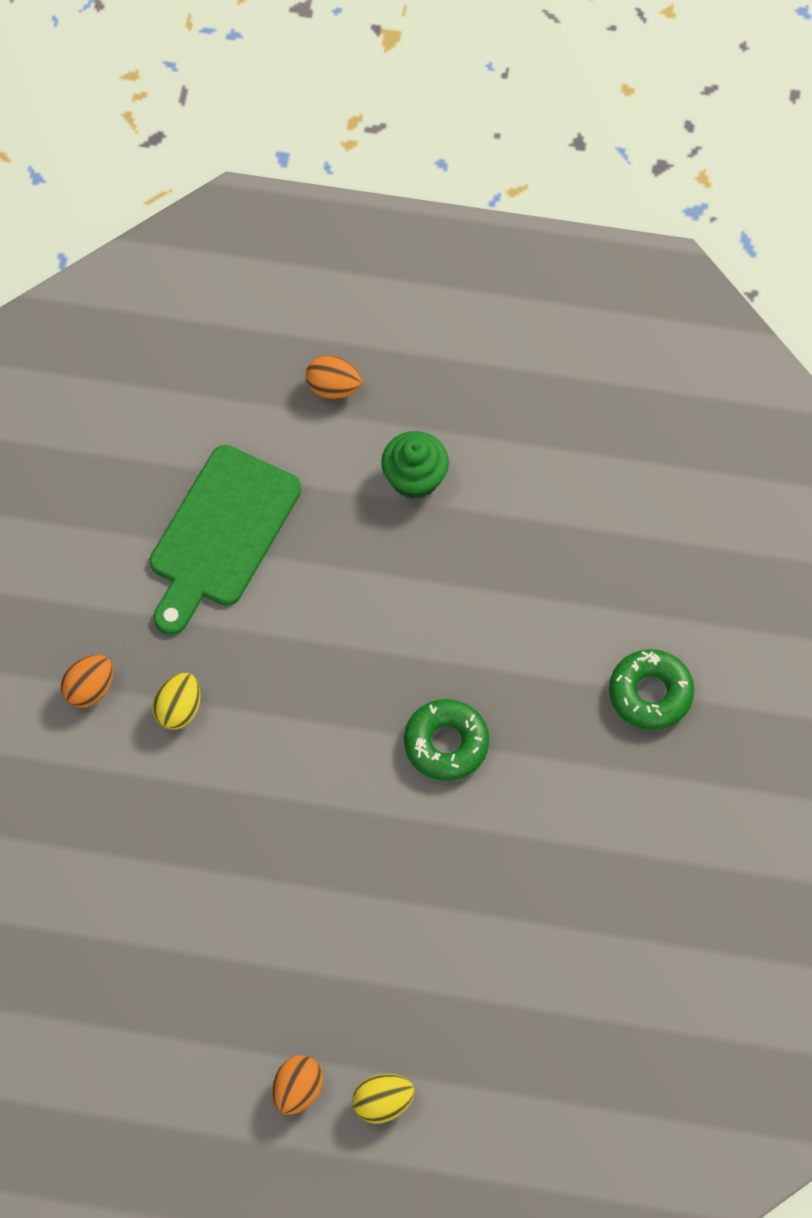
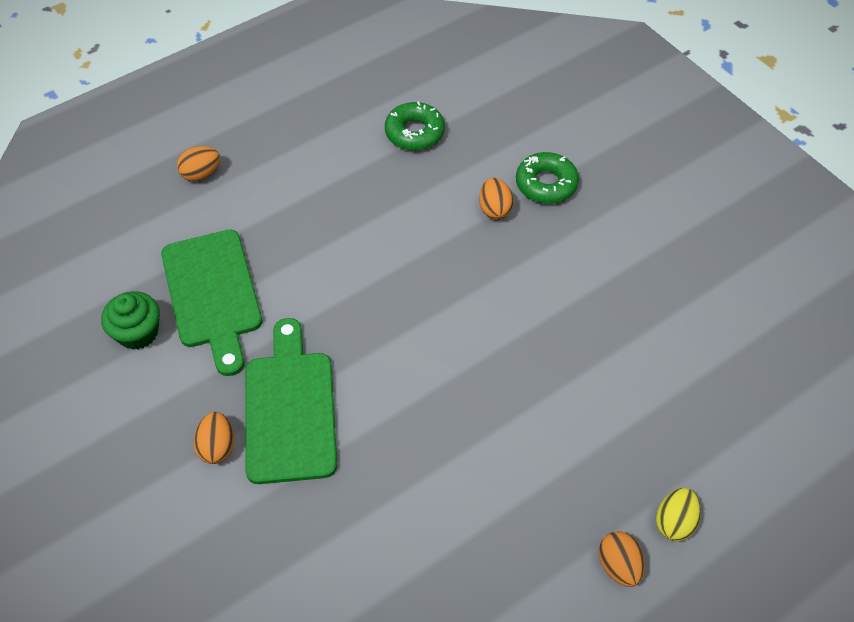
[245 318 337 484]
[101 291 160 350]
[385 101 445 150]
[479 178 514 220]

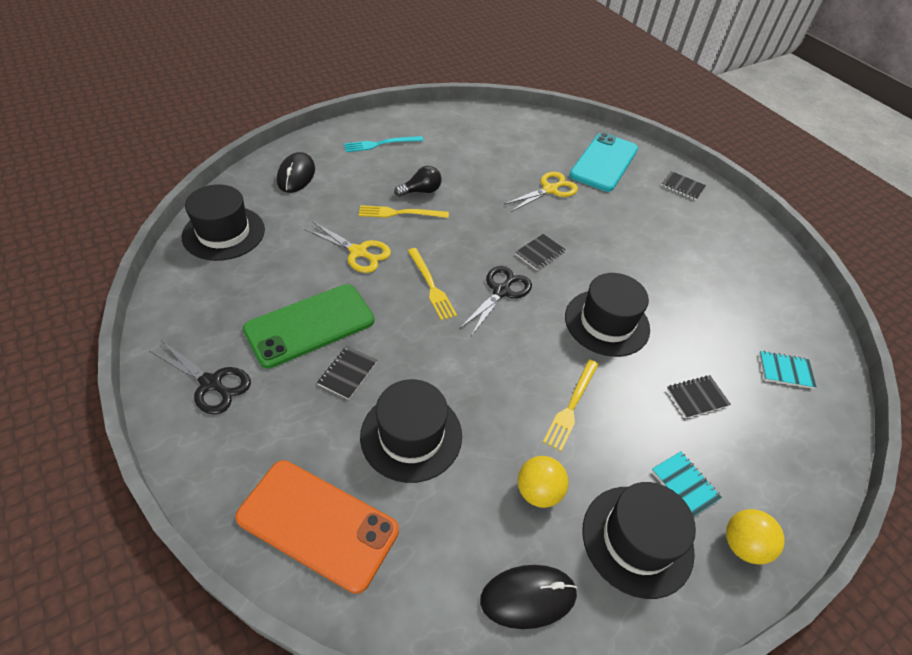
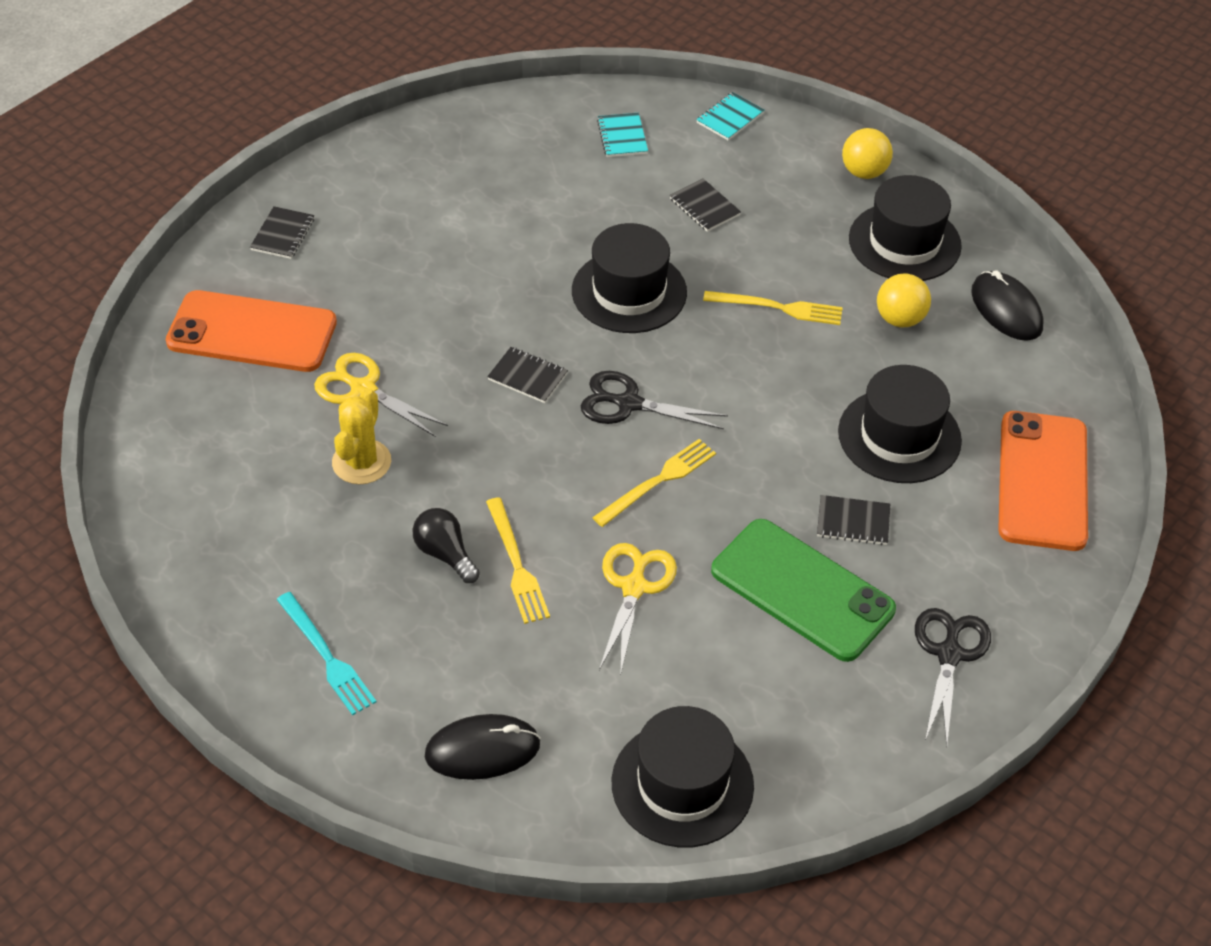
[166 290 337 372]
[696 92 764 140]
[332 389 391 484]

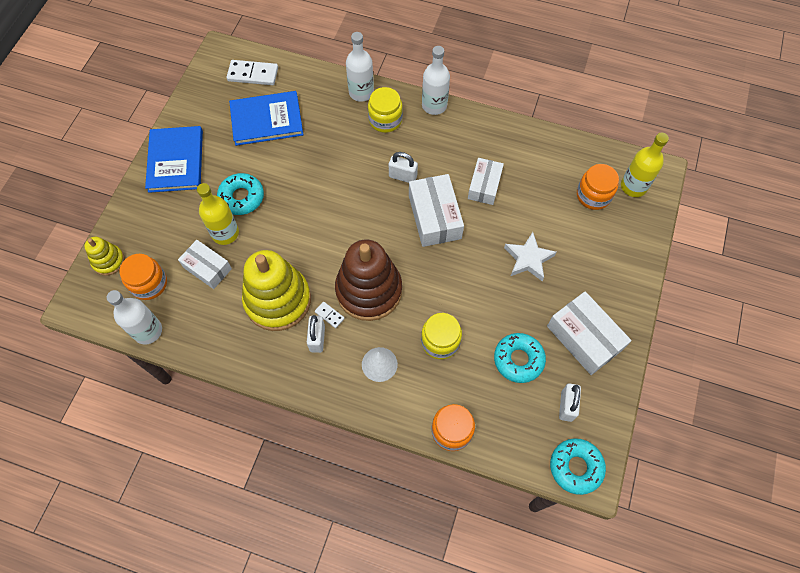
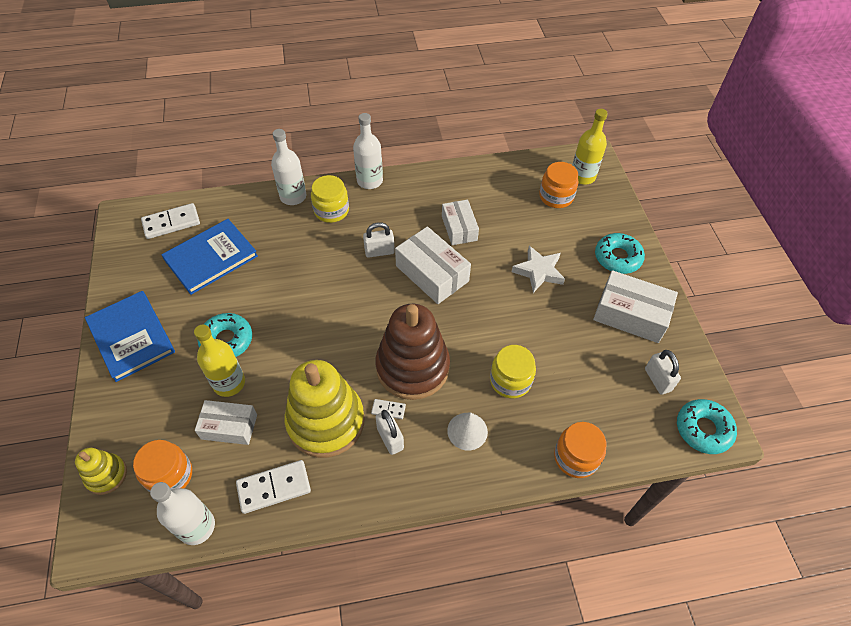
[595 233 645 274]
[236 460 311 514]

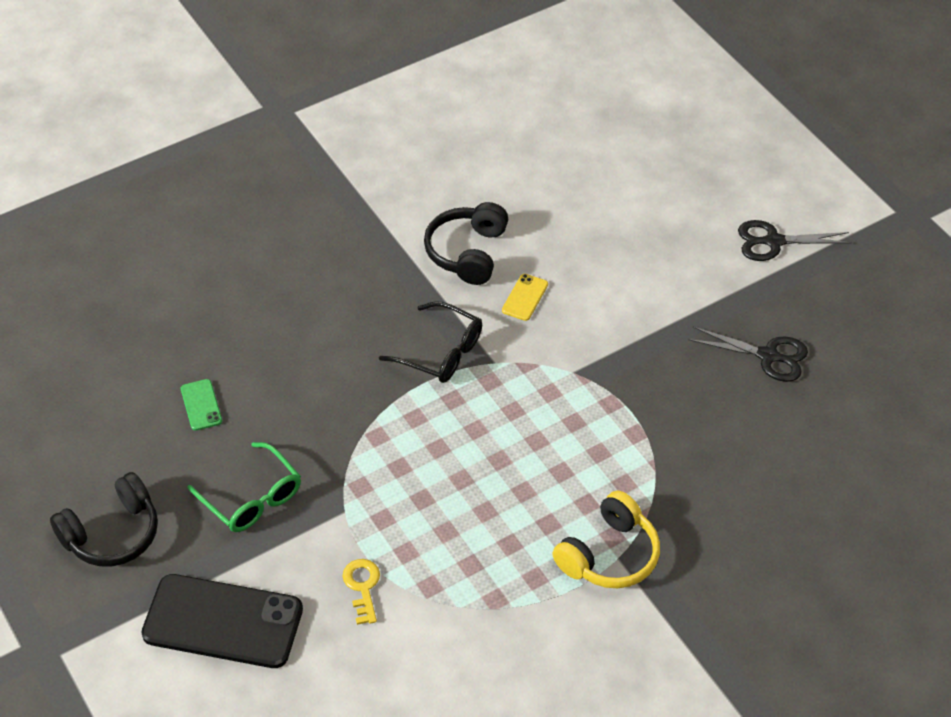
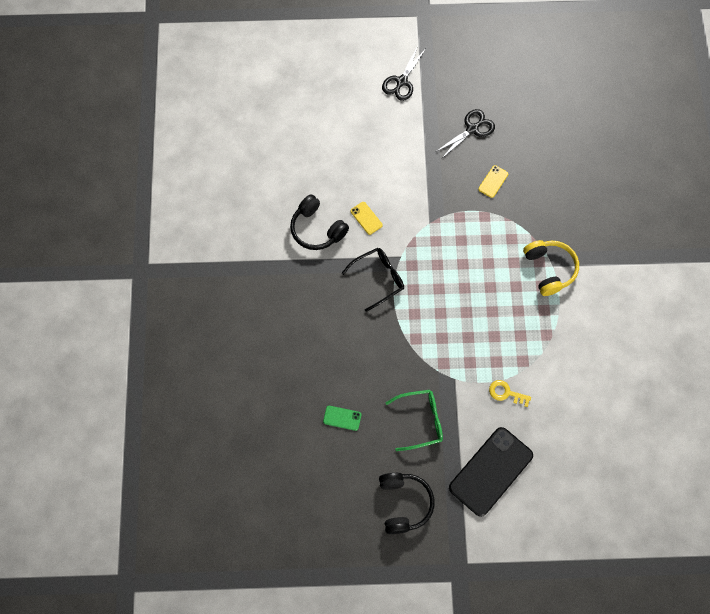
[478 165 508 198]

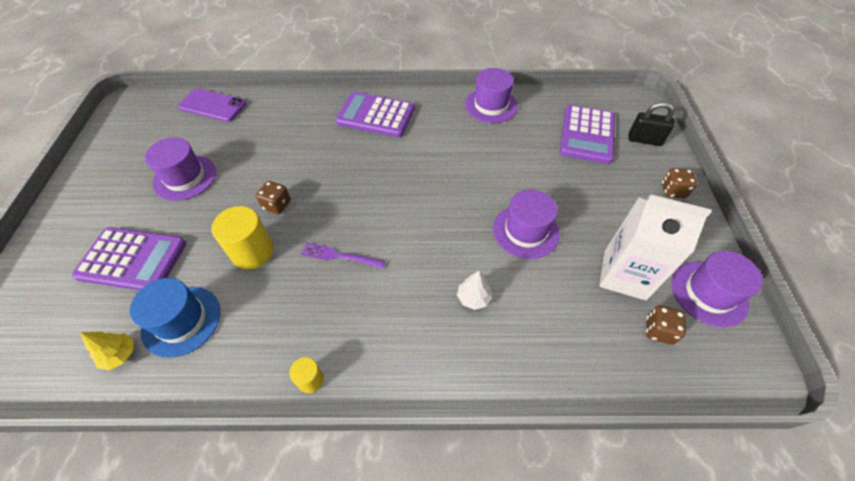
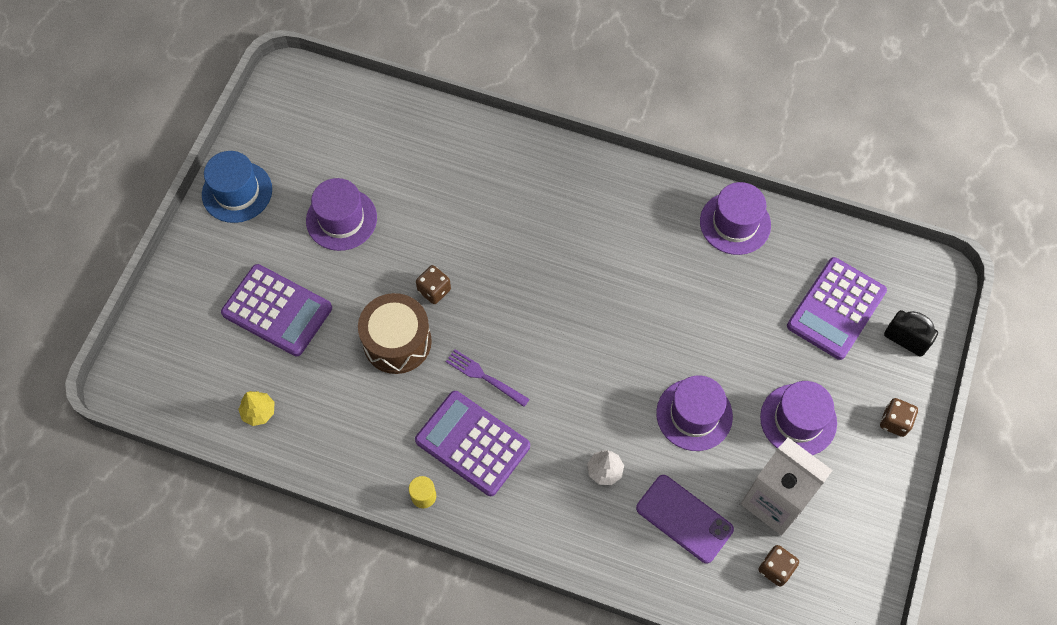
[202 151 272 223]
[636 475 734 564]
[358 293 432 374]
[415 391 530 496]
[760 381 837 455]

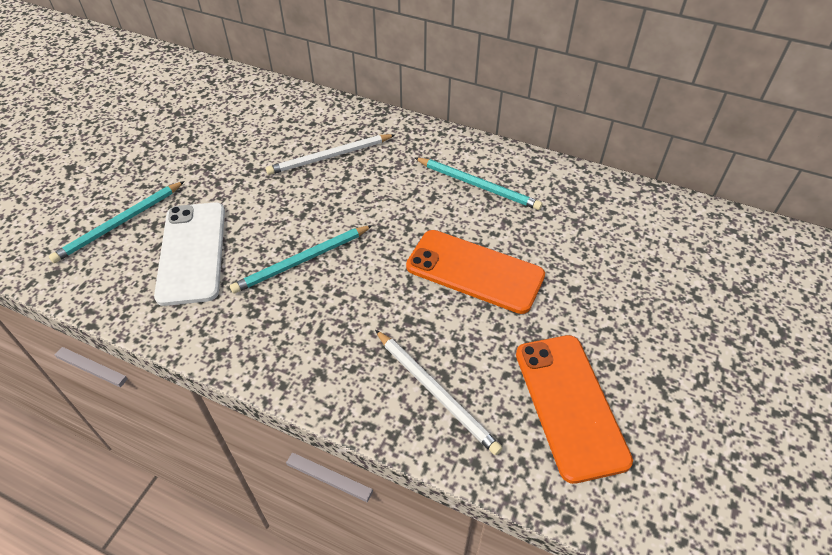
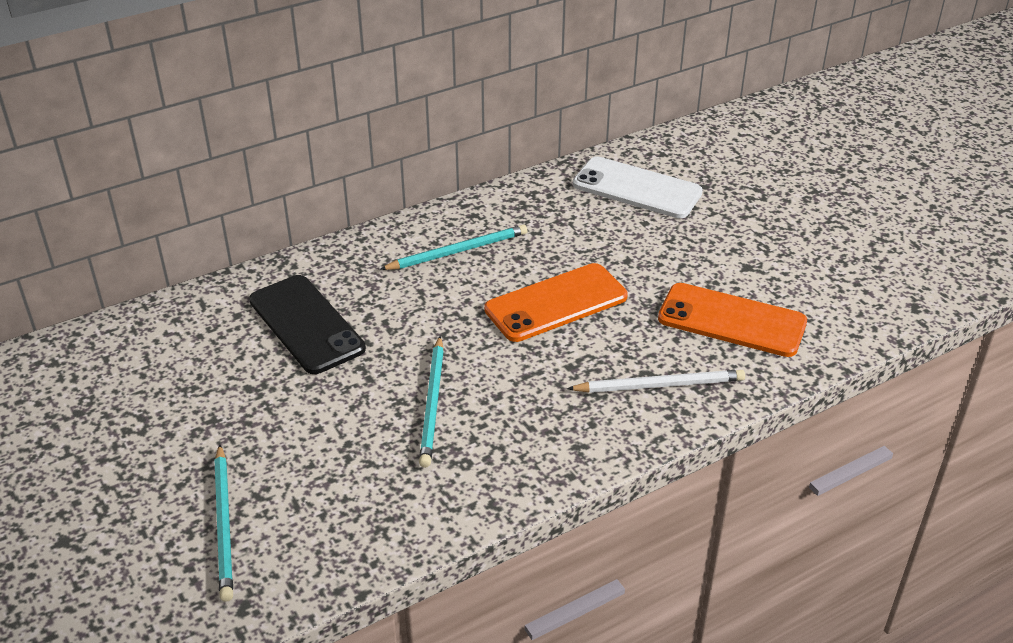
[573 157 703 218]
[249 275 366 374]

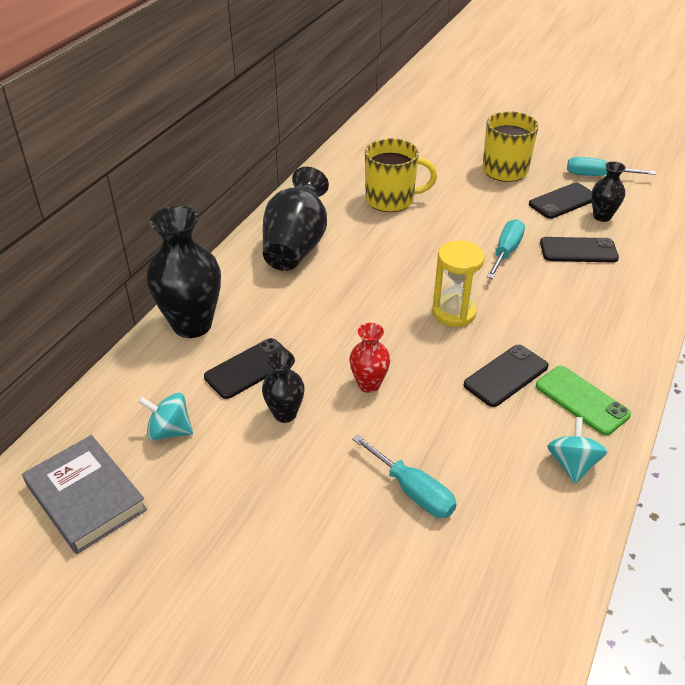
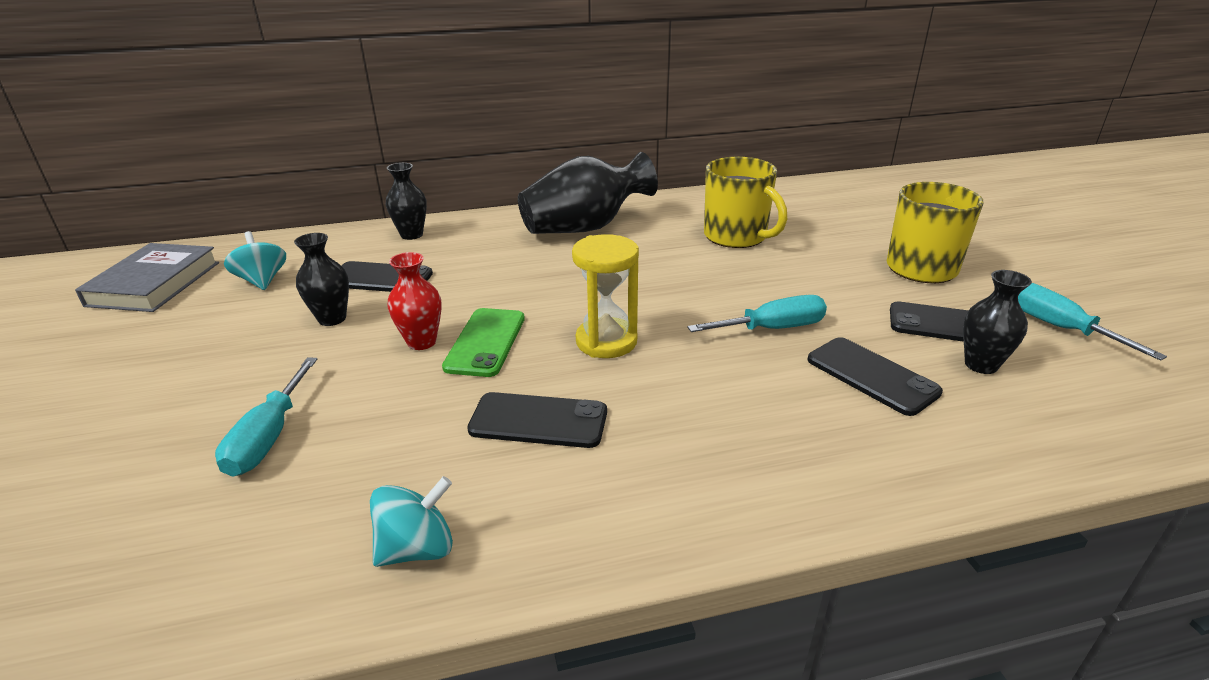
[386 163 427 240]
[442 308 525 377]

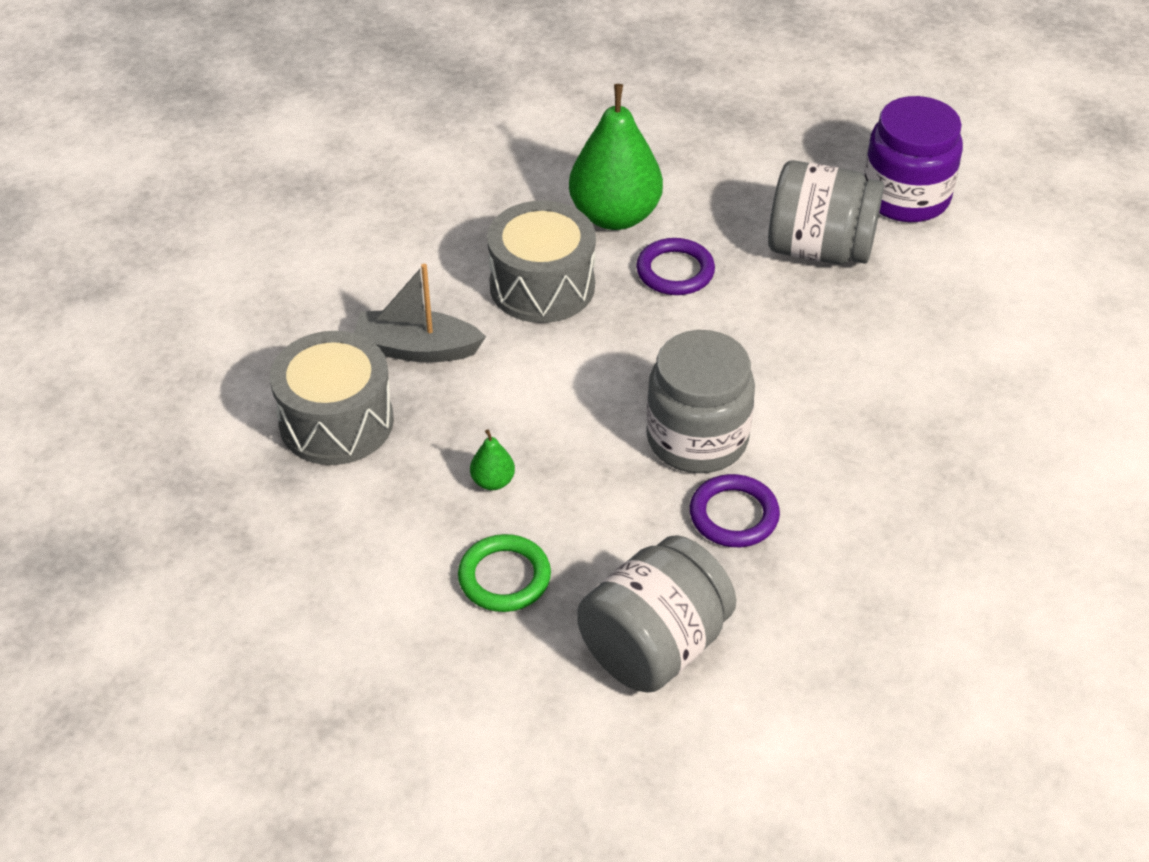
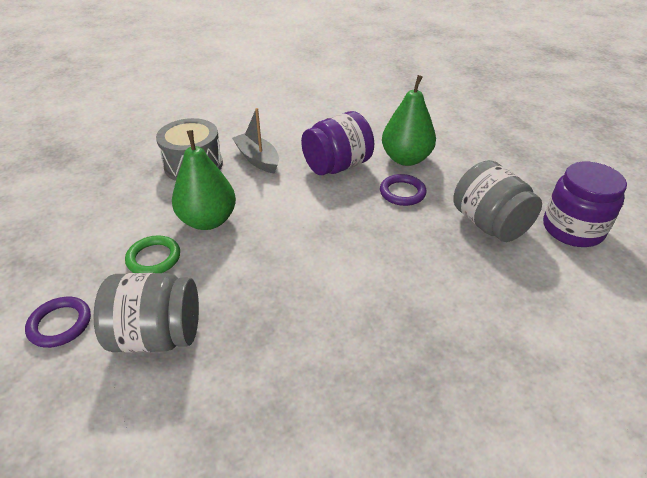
[172 130 236 230]
[301 111 374 175]
[646 330 755 473] (first image)
[25 297 91 348]

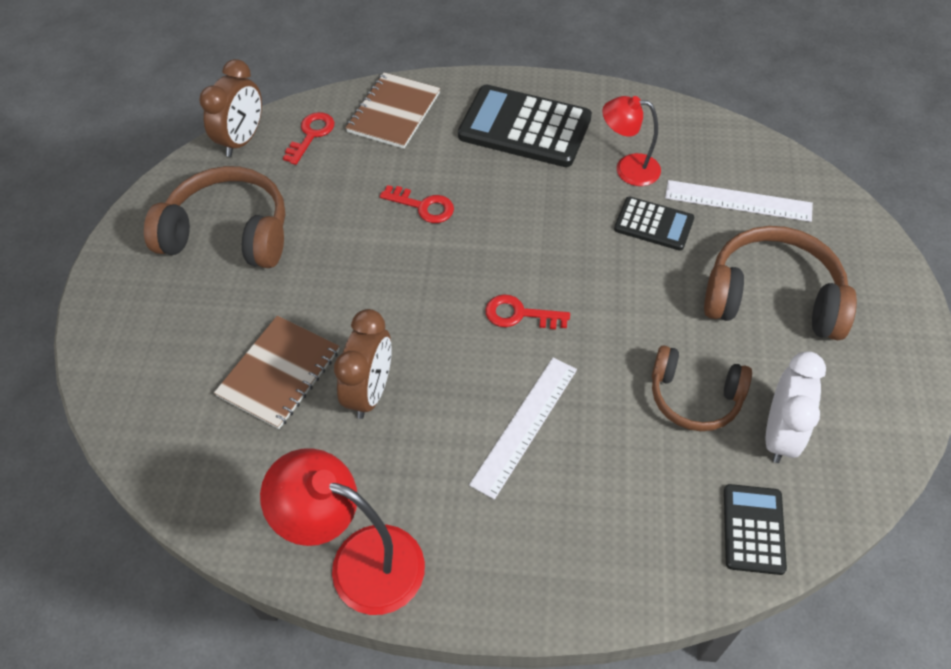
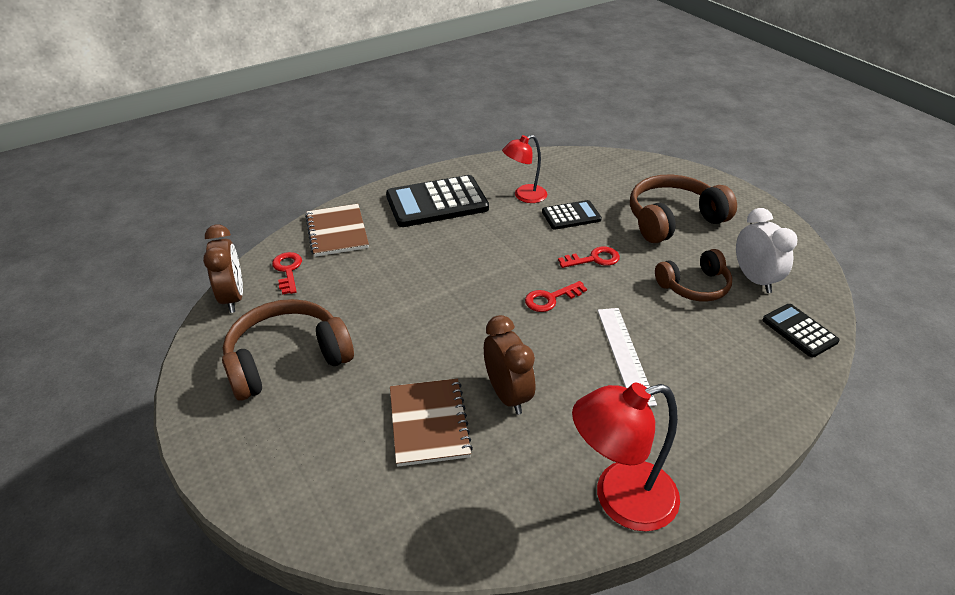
[558 246 620 268]
[665 180 813 222] (first image)

